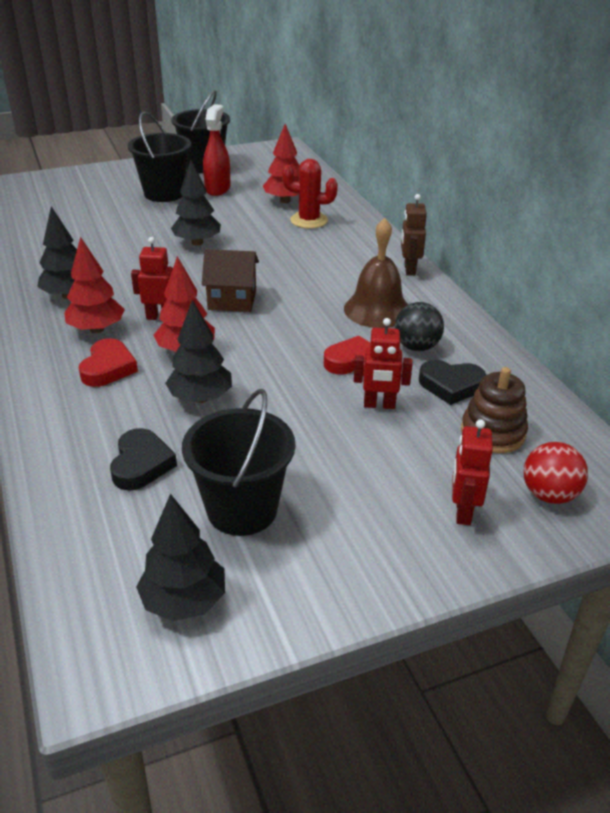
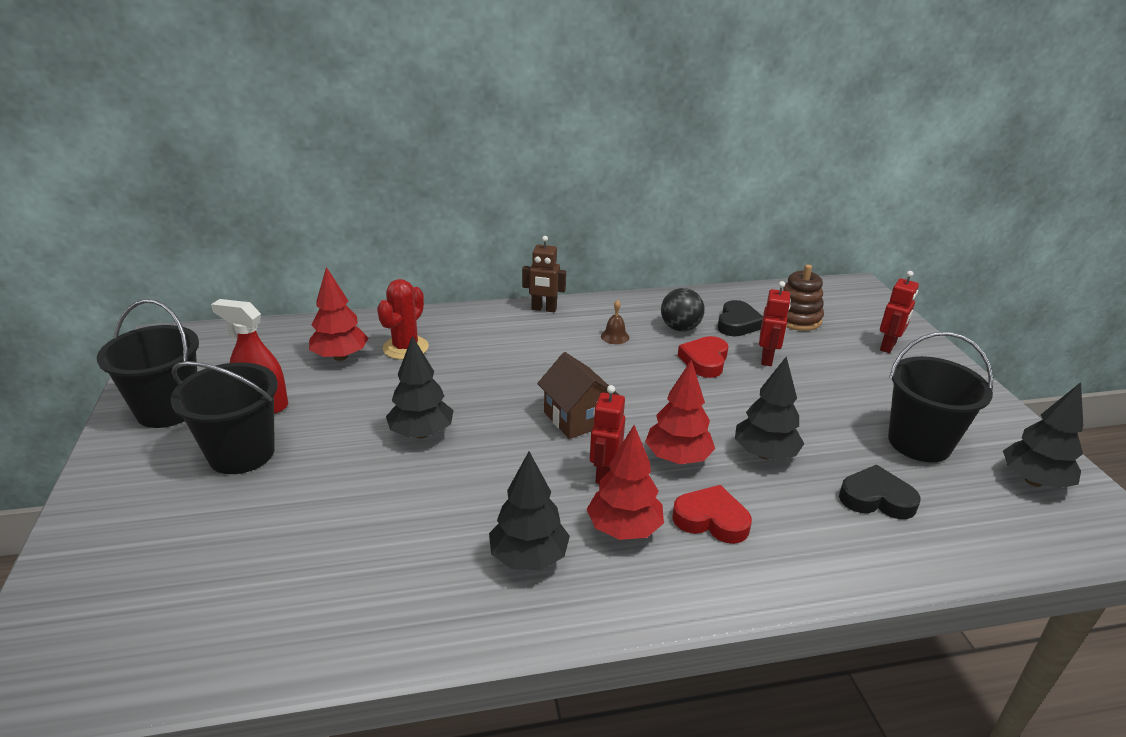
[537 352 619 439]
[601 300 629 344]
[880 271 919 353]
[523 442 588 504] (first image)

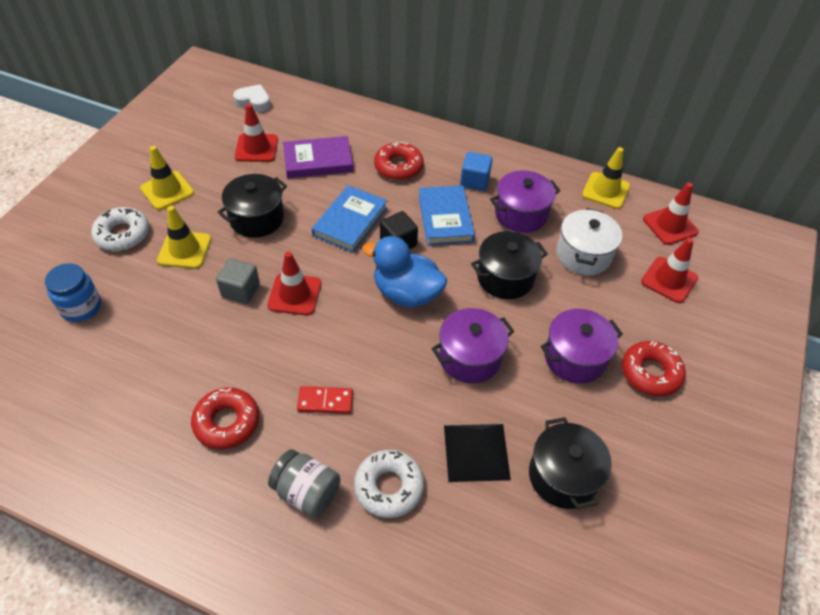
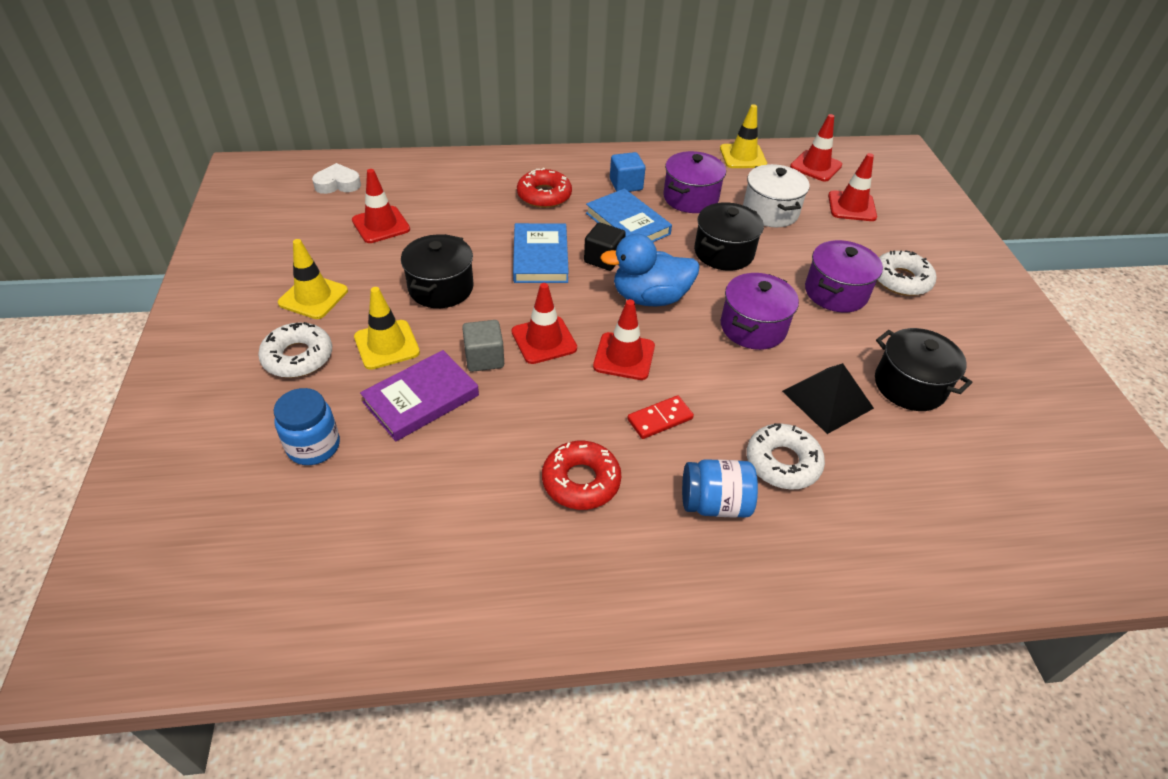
[682 459 758 518]
[360 350 479 441]
[878 250 936 296]
[593 299 655 380]

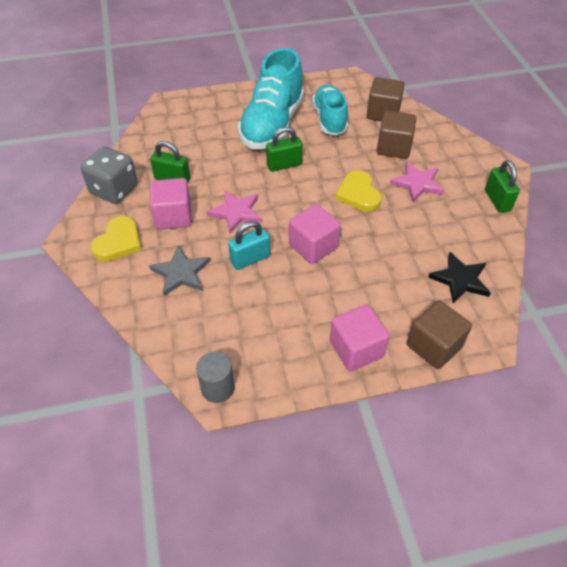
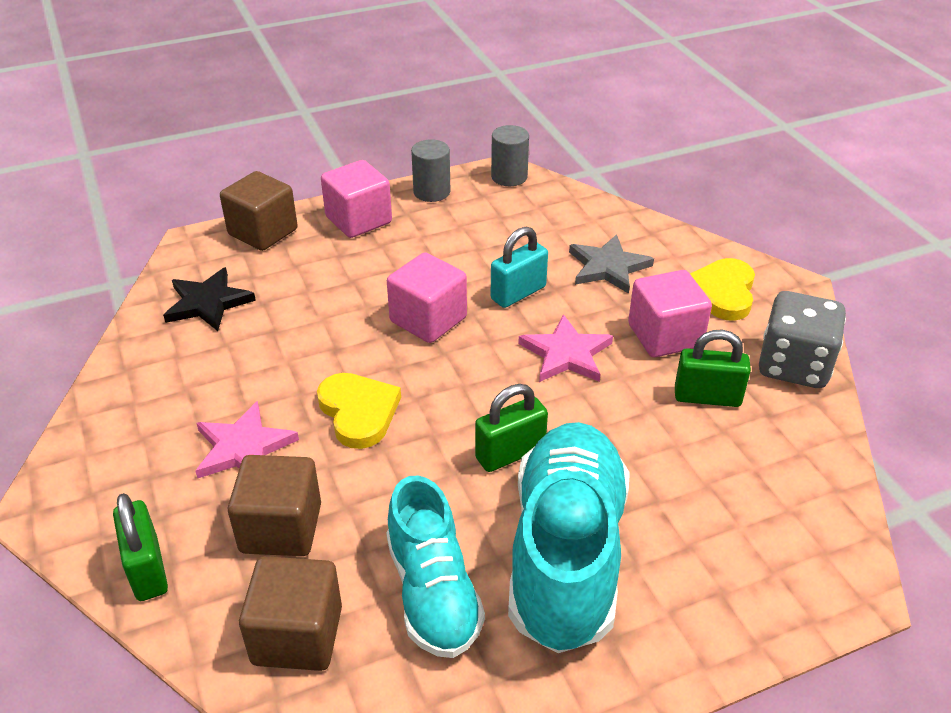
[113 493 168 601]
[411 139 450 202]

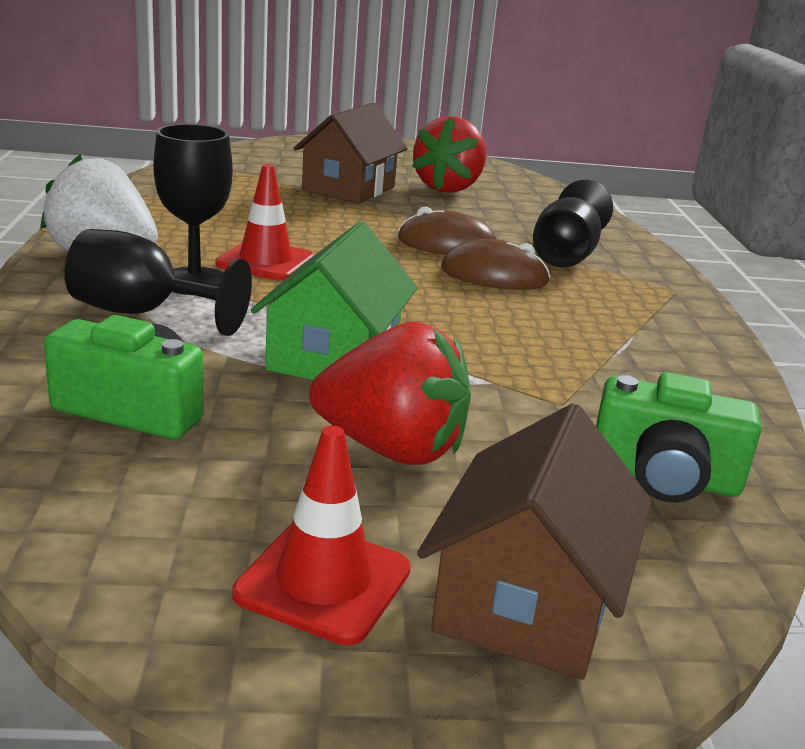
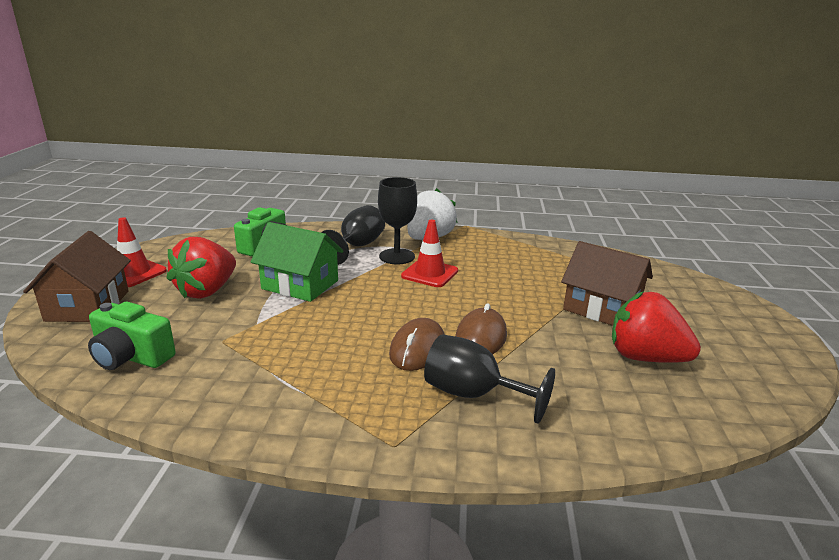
[23 231 131 322]
[88 302 176 370]

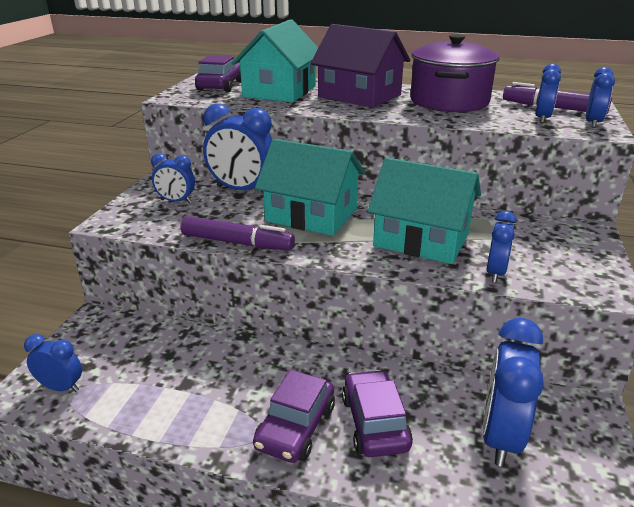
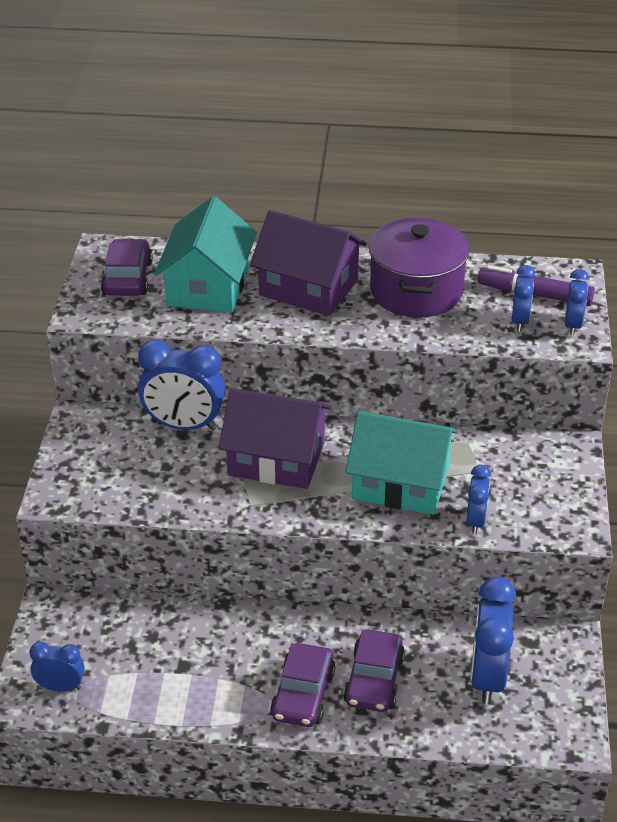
[151 153 195 203] (first image)
[181 216 295 251] (first image)
[219 388 332 489]
[343 630 405 712]

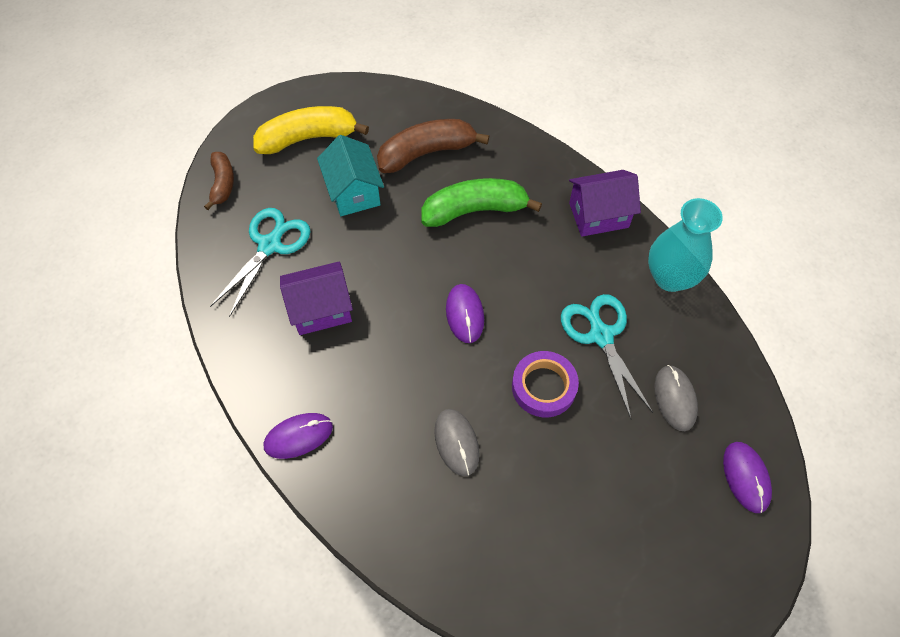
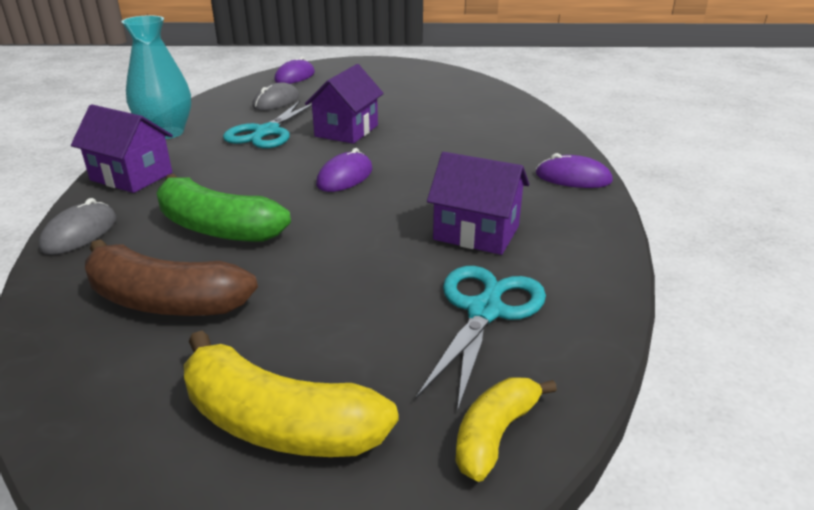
[455 377 557 482]
[416 266 546 412]
[317 135 384 216] (first image)
[38 198 117 255]
[305 64 384 144]

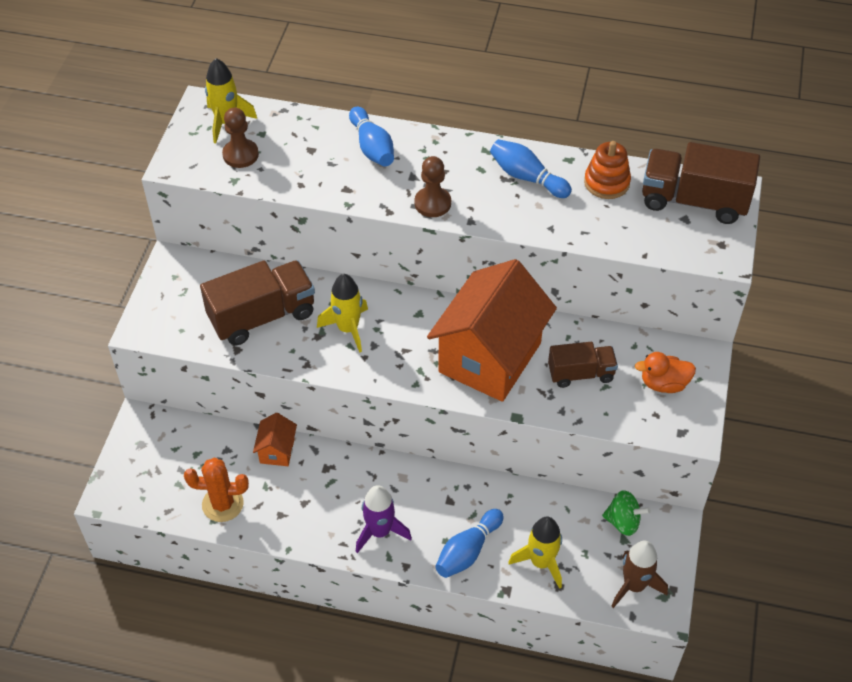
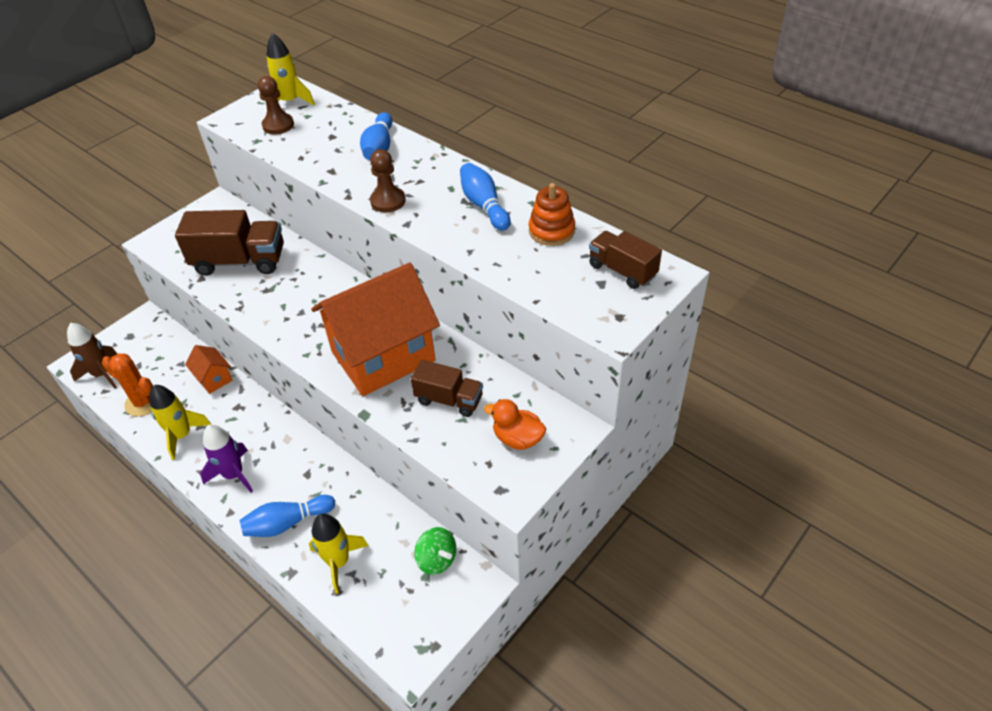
[185 345 233 394]
[149 385 211 460]
[67 323 117 389]
[589 231 662 289]

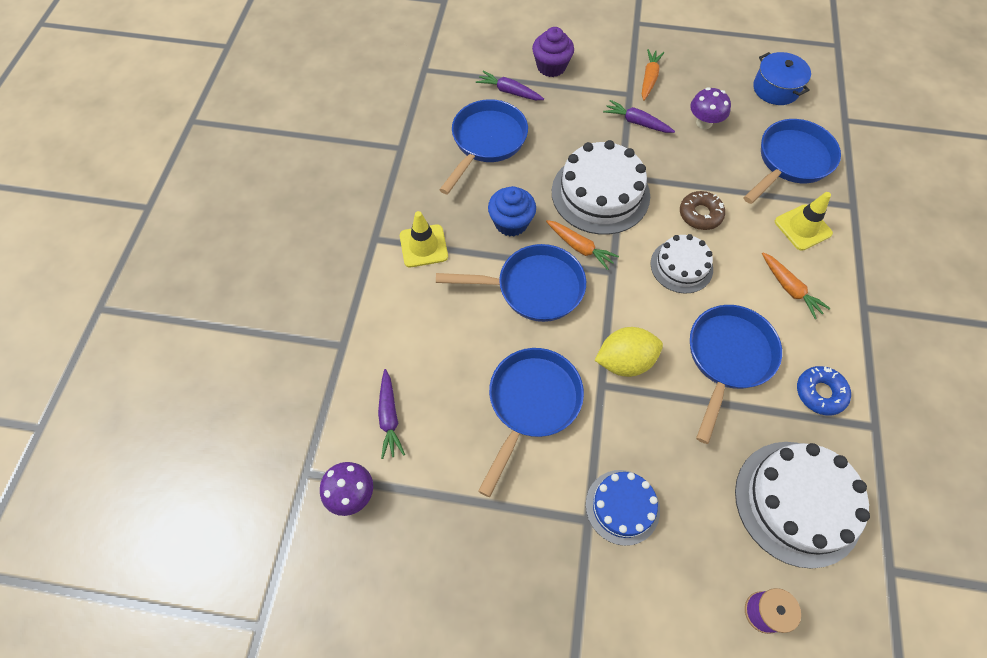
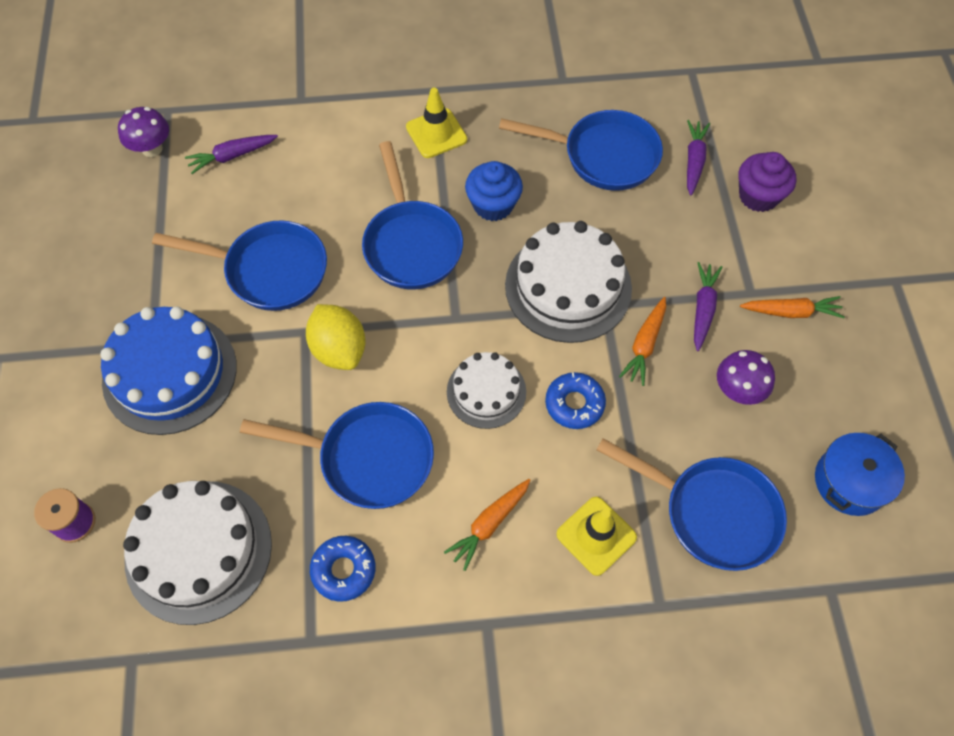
[619 297 666 386]
[100 307 237 435]
[545 372 606 429]

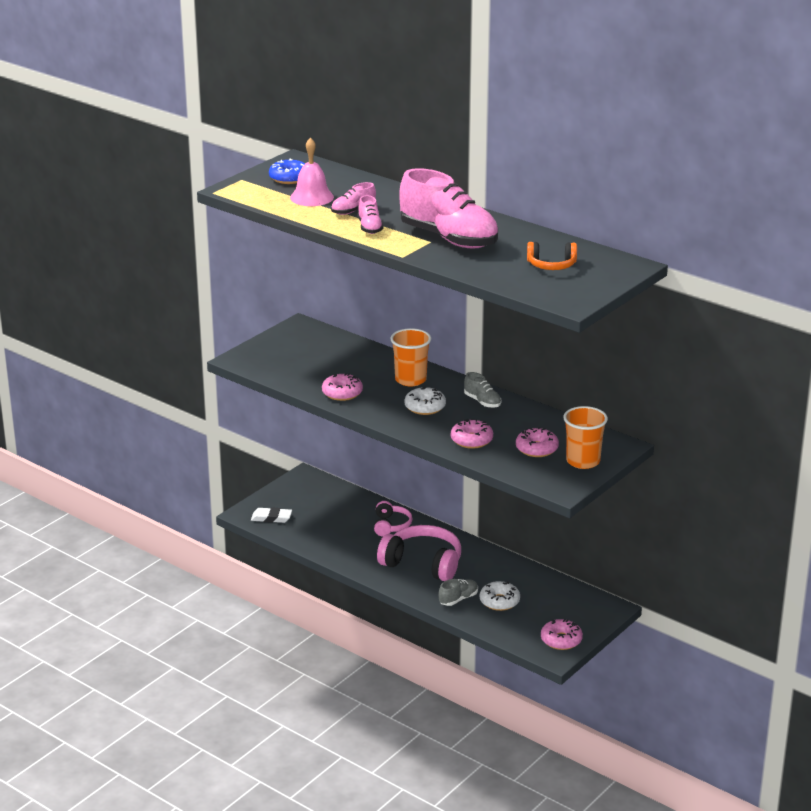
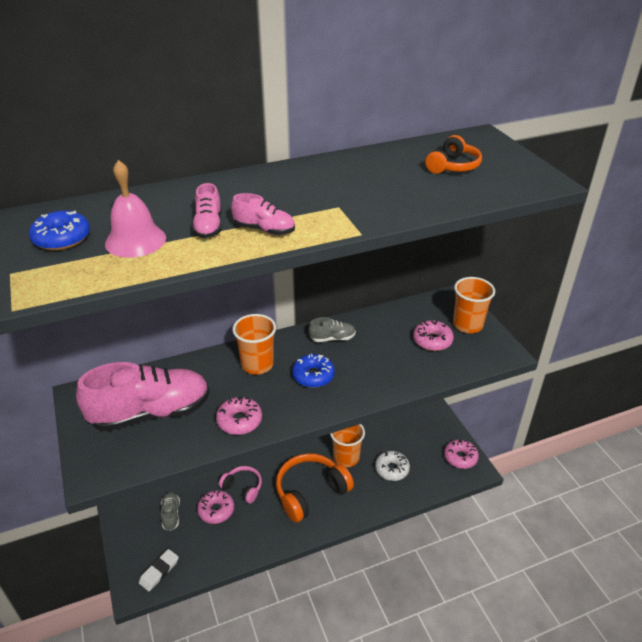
[276 453 354 523]
[76 362 210 432]
[292 354 335 388]
[161 492 180 531]
[197 490 234 524]
[330 424 365 467]

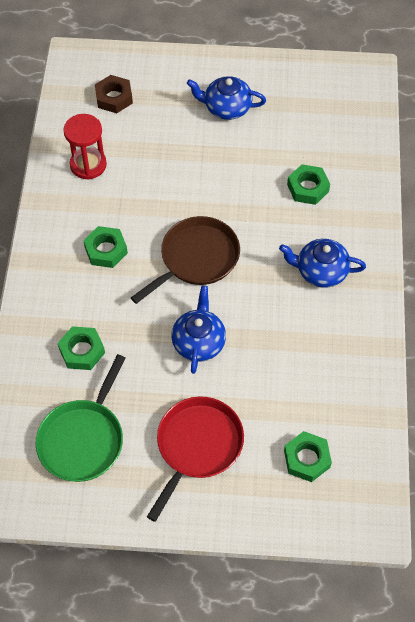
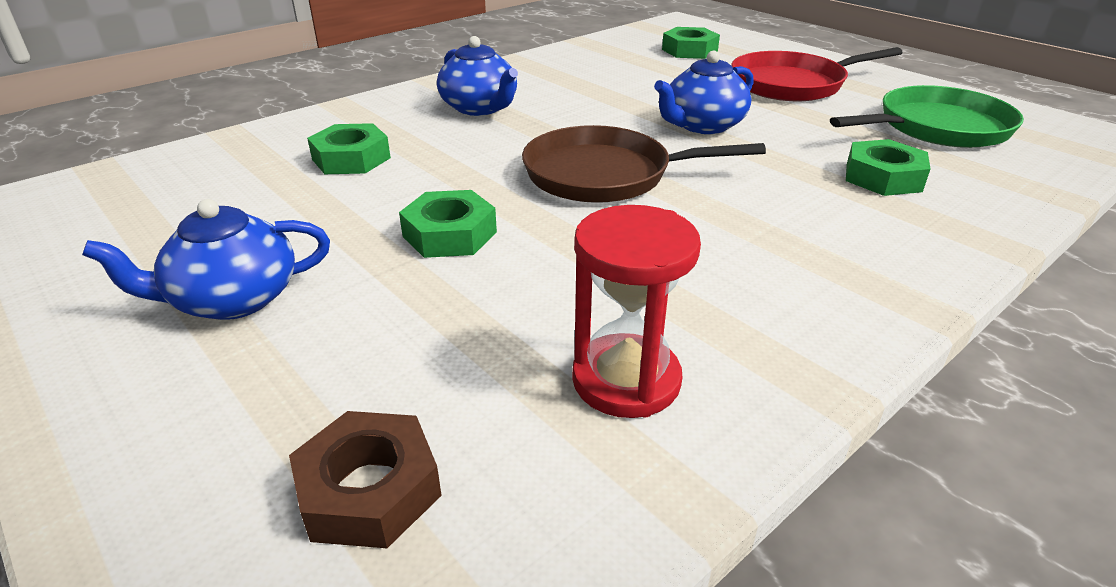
[399 190 497 258]
[82 199 330 320]

